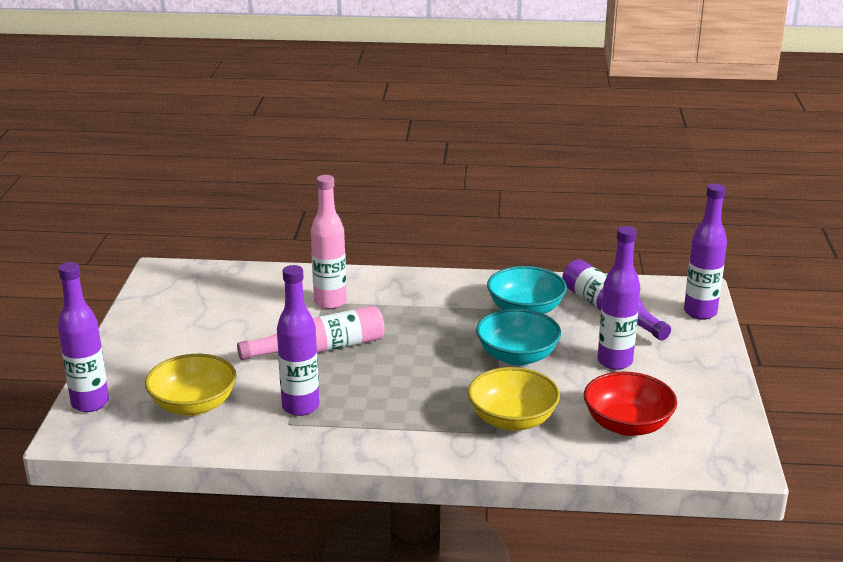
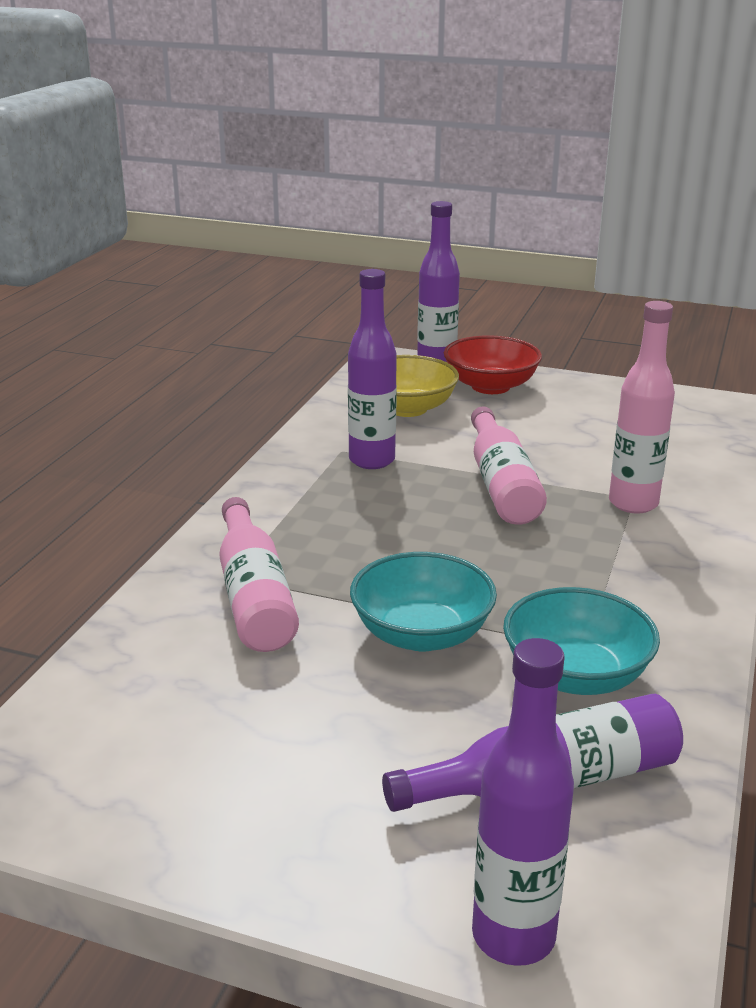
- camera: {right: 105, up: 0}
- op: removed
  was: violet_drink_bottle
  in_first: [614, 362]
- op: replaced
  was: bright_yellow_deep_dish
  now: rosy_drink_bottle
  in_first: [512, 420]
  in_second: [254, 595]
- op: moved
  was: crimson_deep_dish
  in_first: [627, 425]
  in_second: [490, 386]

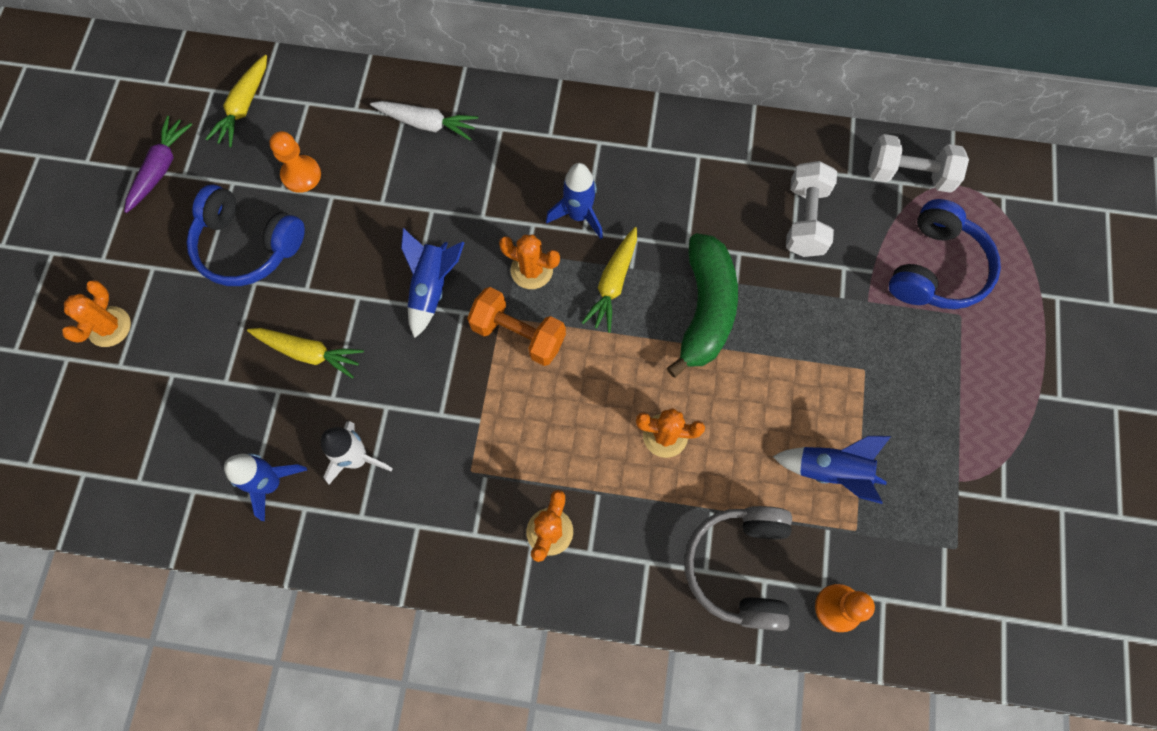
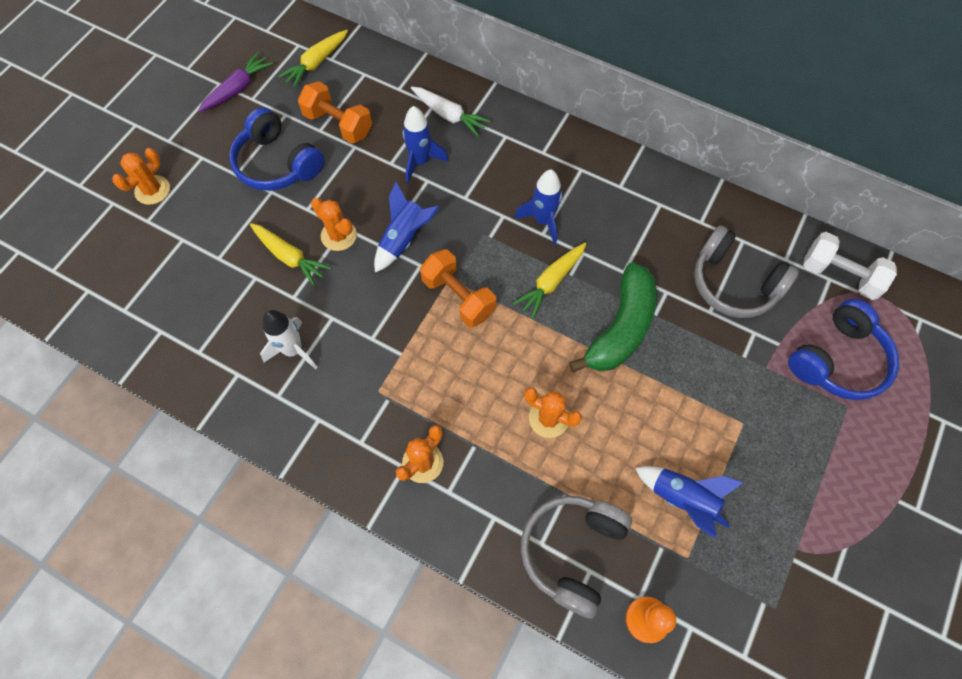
- camera: {right: 20, up: -5}
- op: replaced
  was: bright_orange_game_pawn
  now: bright_orange_hand_weight
  in_first: [301, 175]
  in_second: [338, 124]
- op: replaced
  was: snow-white_hand_weight
  now: ash-grey_over-ear_headphones
  in_first: [805, 220]
  in_second: [734, 283]
- op: moved
  was: bright_orange_cactus
  in_first: [531, 270]
  in_second: [339, 235]
- op: moved
  was: blue_rocket
  in_first: [271, 483]
  in_second: [420, 162]

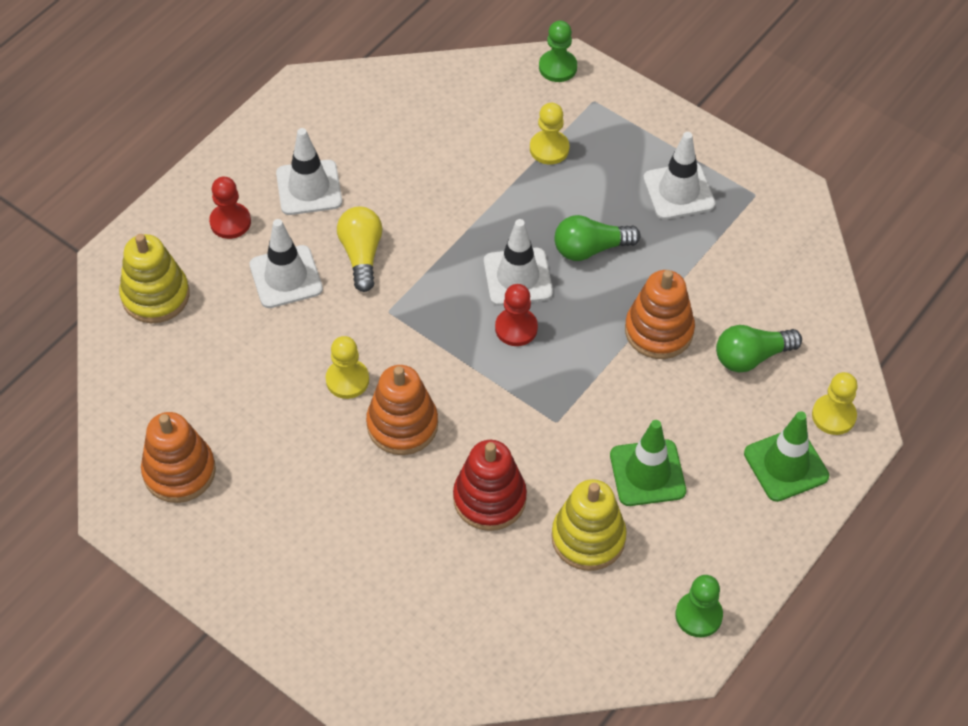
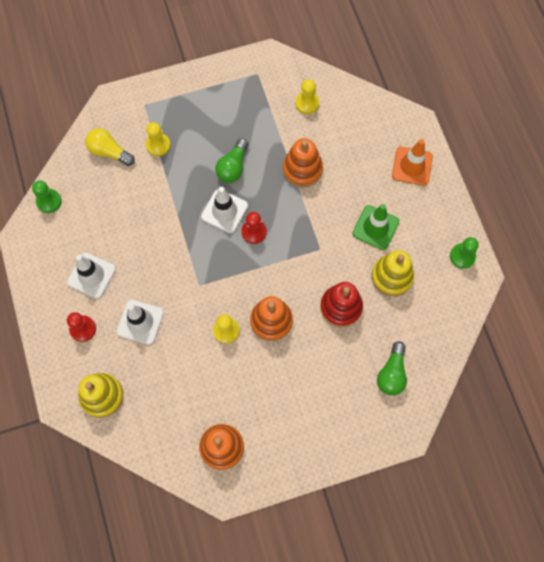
- camera: {right: -55, up: 15}
- op: moved
  was: green_game_pawn
  in_first: [557, 67]
  in_second: [49, 201]
- op: removed
  was: snow-white_safety_cone
  in_first: [678, 191]
- op: moved
  was: bright_yellow_light_bulb
  in_first: [361, 255]
  in_second: [109, 152]
- op: moved
  was: green_light_bulb
  in_first: [751, 357]
  in_second: [391, 373]
- op: moved
  was: bright_yellow_game_pawn
  in_first: [833, 416]
  in_second: [307, 103]
- op: recoloured
  was: green_safety_cone
  now: bright_orange_safety_cone
  in_first: [786, 465]
  in_second: [412, 166]

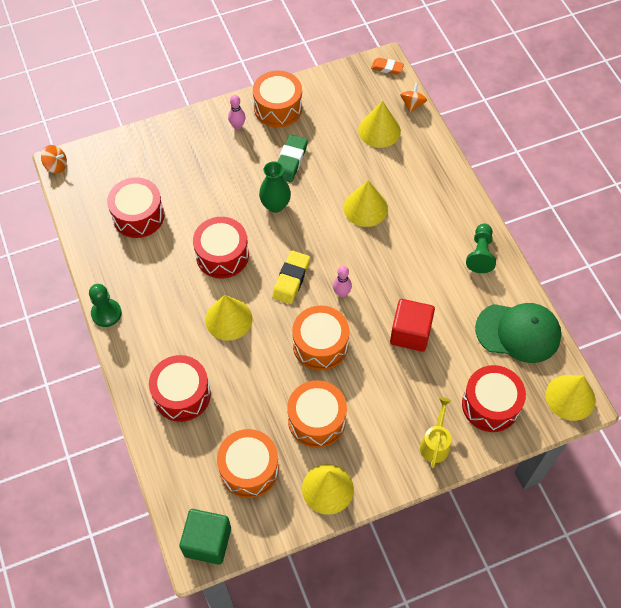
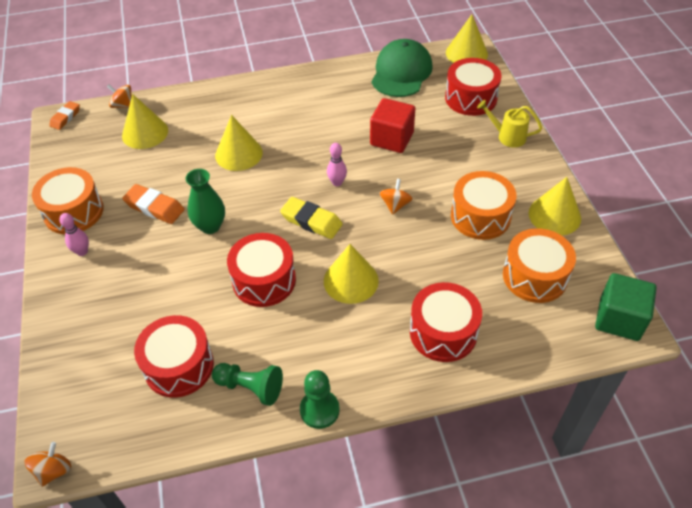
- camera: {right: -80, up: -10}
- op: recoloured
  was: green_pencil_eraser
  now: bright_orange_pencil_eraser
  in_first: [290, 161]
  in_second: [154, 207]
- op: moved
  was: green_game_pawn
  in_first: [480, 254]
  in_second: [250, 387]
- op: replaced
  was: bright_orange_drum
  now: bright_orange_toy_top
  in_first: [320, 345]
  in_second: [395, 205]

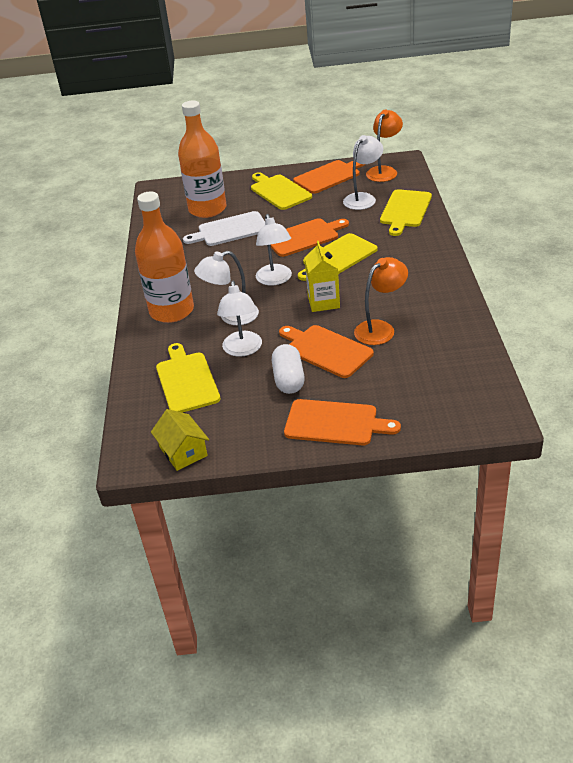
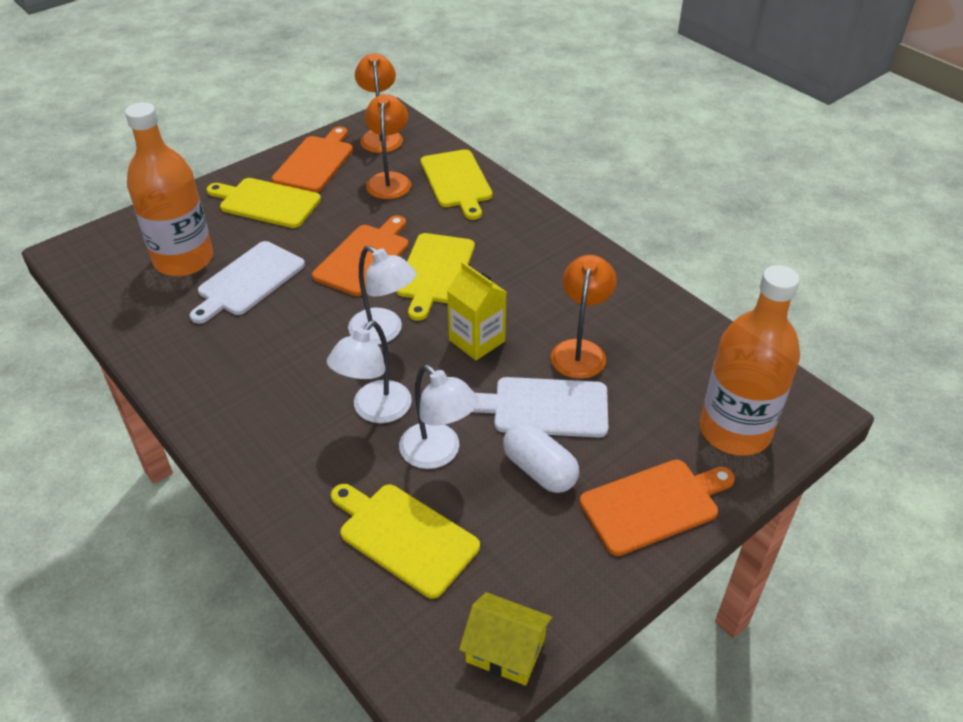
- camera: {right: -40, up: 5}
- op: recoloured
  was: snow-white_desk_lamp
  now: bright_orange_desk_lamp
  in_first: [363, 198]
  in_second: [389, 180]
- op: moved
  was: bright_orange_drink_bottle
  in_first: [172, 311]
  in_second: [734, 431]
- op: recoloured
  was: bright_orange_bread_board
  now: snow-white_bread_board
  in_first: [326, 350]
  in_second: [545, 407]

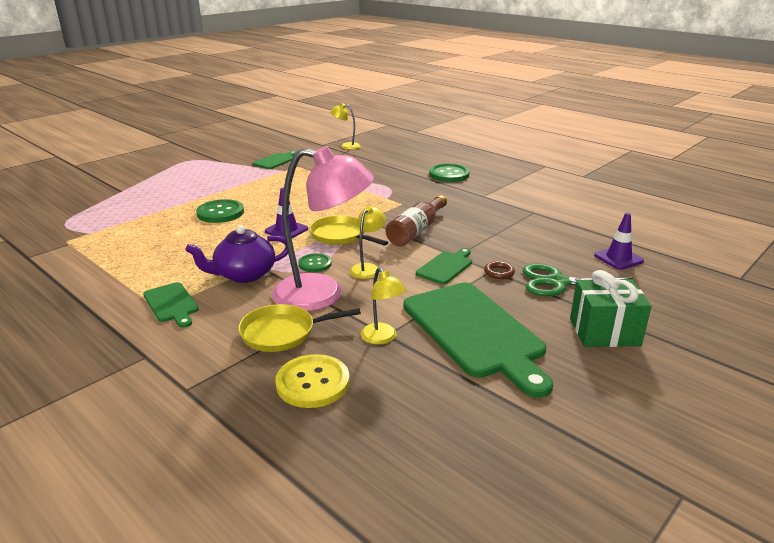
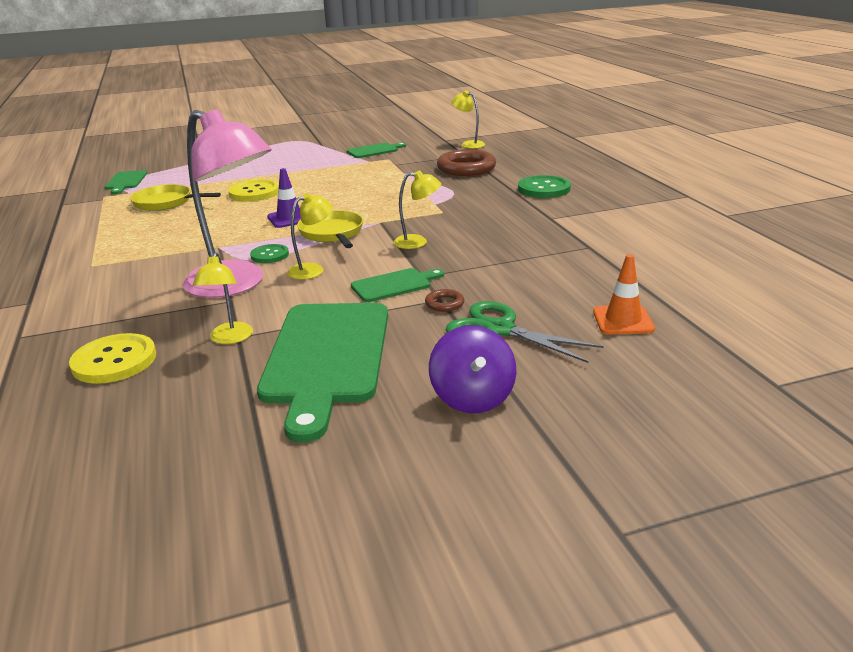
- camera: {right: 30, up: 0}
- op: replaced
  was: dark_brown_drink_bottle
  now: bright_yellow_desk_lamp
  in_first: [416, 230]
  in_second: [417, 242]
- op: recoloured
  was: green_shirt_button
  now: bright_yellow_shirt_button
  in_first: [220, 213]
  in_second: [254, 192]
- op: recoloured
  was: violet_safety_cone
  now: bright_orange_safety_cone
  in_first: [618, 258]
  in_second: [623, 320]
- op: removed
  was: violet_teapot
  in_first: [244, 274]
- op: replaced
  was: green_wrapped_gift
  now: violet_toy_top
  in_first: [604, 332]
  in_second: [472, 397]
- op: moved
  was: green_bread_board
  in_first: [171, 304]
  in_second: [125, 181]
- op: moved
  was: bright_yellow_pan
  in_first: [282, 333]
  in_second: [166, 202]
- op: added
  now: dark_brown_ring
  in_second: [466, 168]

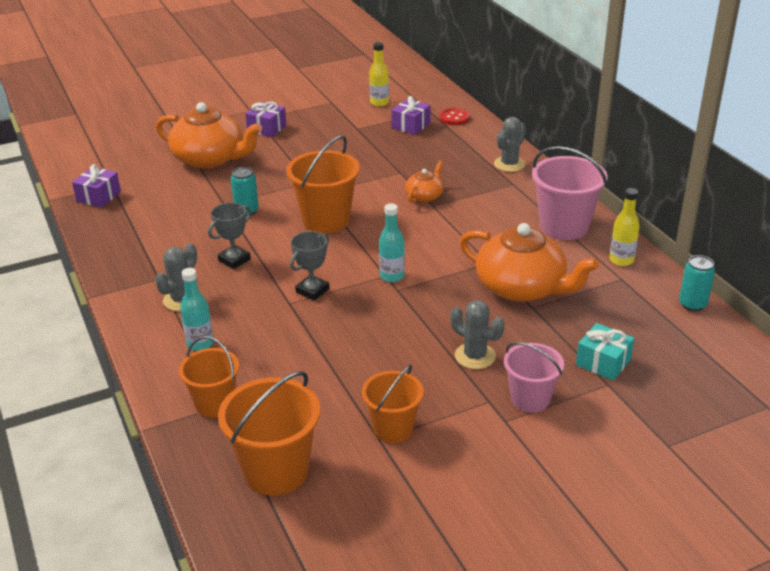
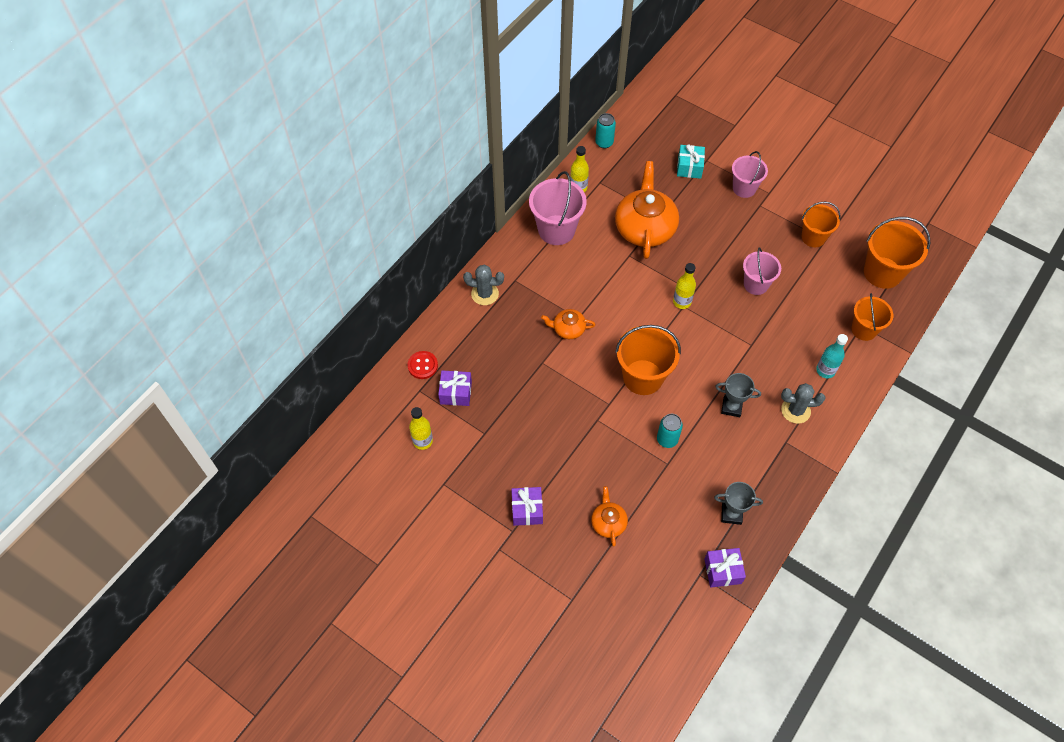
- camera: {right: -120, up: 25}
- op: resized
  was: bright_orange_teapot
  in_first: [210, 159]
  in_second: [608, 522]
  ratio: 0.49
- op: recoloured
  was: turquoise_drink_bottle
  now: bright_yellow_drink_bottle
  in_first: [392, 276]
  in_second: [682, 302]
- op: moved
  was: ash-grey_trophy
  in_first: [312, 290]
  in_second: [731, 514]
- op: removed
  was: ash-grey_cactus
  in_first: [475, 356]
- op: added
  now: rosy_bucket
  in_second: [756, 284]

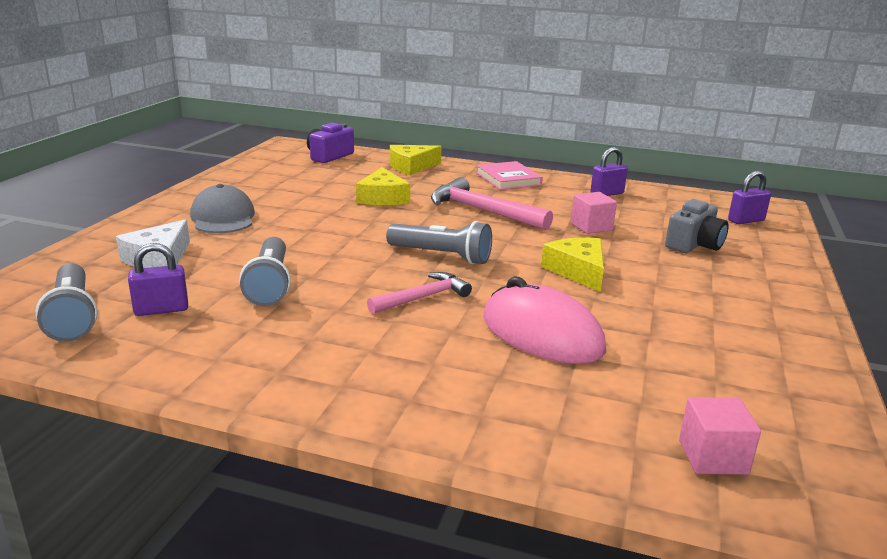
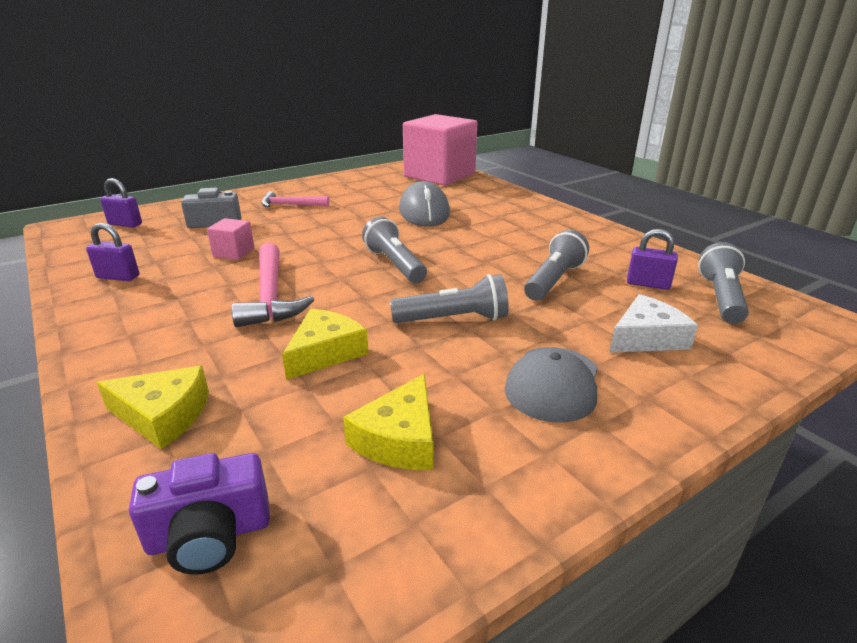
- camera: {right: -140, up: 5}
- op: removed
  was: rosy_hardcover
  in_first: [508, 179]
- op: moved
  was: bright_yellow_cheese
  in_first: [578, 271]
  in_second: [399, 439]
- op: moved
  was: rosy_carpenter's_hammer
  in_first: [423, 297]
  in_second: [290, 205]
- op: recoloured
  was: rosy_mouse
  now: ash-grey_mouse
  in_first: [541, 334]
  in_second: [424, 212]
- op: resized
  was: rosy_block
  in_first: [713, 457]
  in_second: [439, 175]
  ratio: 2.48
- op: added
  now: ash-grey_pocket_torch
  in_second: [454, 319]

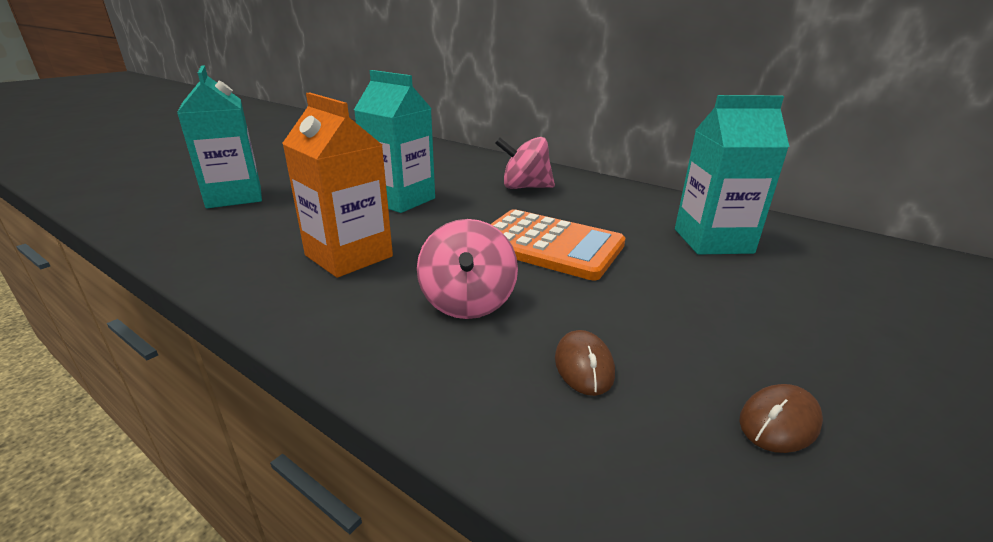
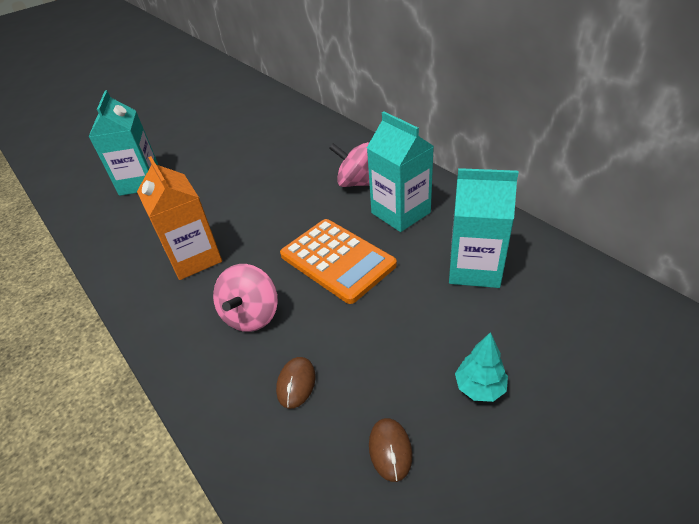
- camera: {right: 20, up: 15}
- op: moved
  was: turquoise_carton
  in_first: [400, 200]
  in_second: [400, 213]
- op: turned
  was: dark_brown_mouse
  in_first: [779, 422]
  in_second: [390, 450]
  clockwise: -75
- op: added
  now: turquoise_toy_tree
  in_second: [479, 387]

